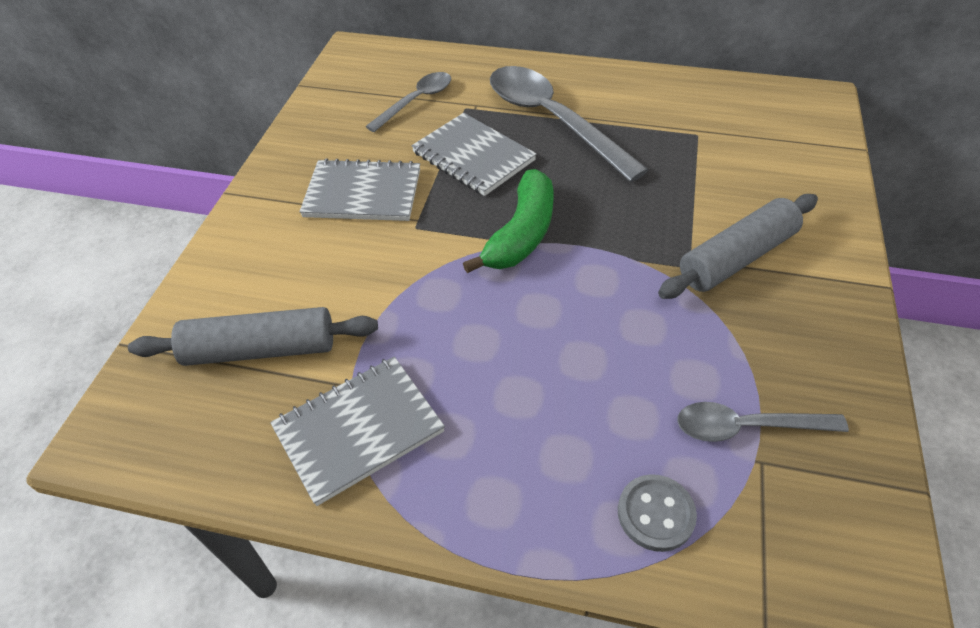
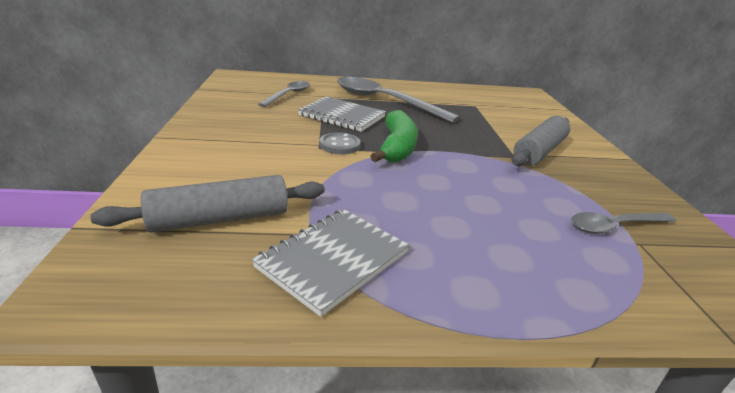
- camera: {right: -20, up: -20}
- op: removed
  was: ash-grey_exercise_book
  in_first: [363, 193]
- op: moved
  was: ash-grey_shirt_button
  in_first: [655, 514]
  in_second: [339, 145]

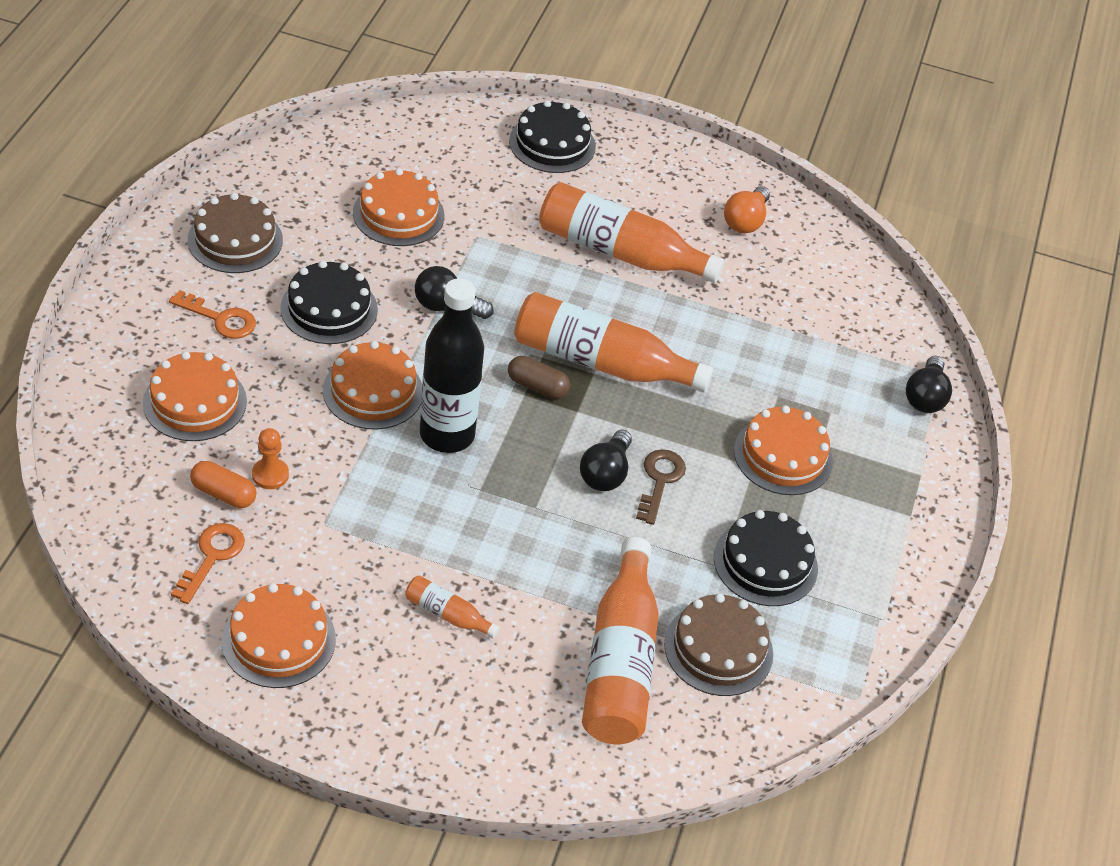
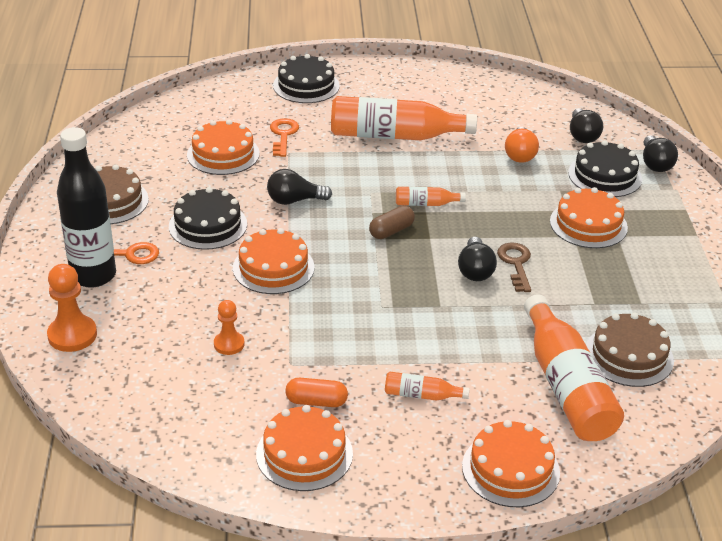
- camera: {right: -15, up: -10}
- op: moved
  was: bright_orange_light_bulb
  in_first: [745, 221]
  in_second: [520, 154]
- op: moved
  was: ebony_drink_bottle
  in_first: [447, 435]
  in_second: [93, 275]
- op: resized
  was: bright_orange_drink_bottle
  in_first: [600, 362]
  in_second: [426, 204]
  ratio: 0.45
- op: moved
  was: bright_orange_cake
  in_first: [195, 402]
  in_second: [510, 469]
- op: turned
  was: dark_brown_pill_shape
  in_first: [537, 386]
  in_second: [391, 231]
  clockwise: -45
- op: moved
  was: bright_orange_pill_shape
  in_first: [224, 493]
  in_second: [316, 401]
- op: moved
  was: ebony_cake
  in_first: [765, 563]
  in_second: [605, 176]
- op: moved
  was: bright_orange_latchkey
  in_first: [212, 557]
  in_second: [283, 135]
- op: added
  now: ebony_light_bulb
  in_second: [582, 135]
- op: added
  now: bright_orange_game_pawn
  in_second: [72, 335]

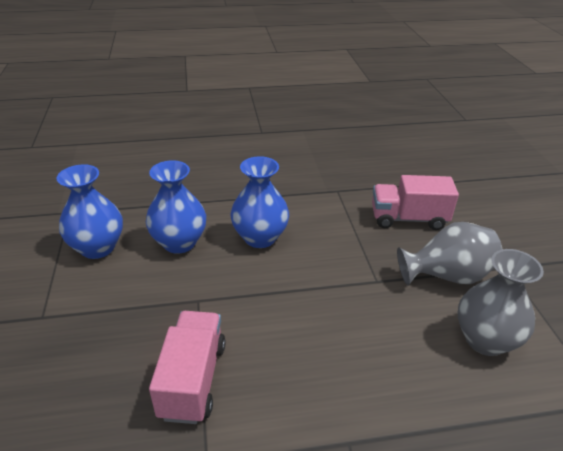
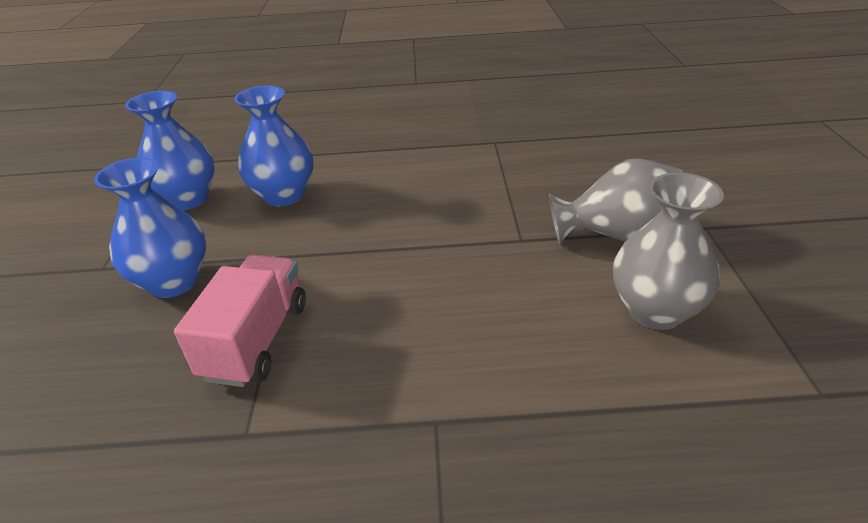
- camera: {right: 10, up: 0}
- op: moved
  was: blue_flower_vase
  in_first: [260, 237]
  in_second: [174, 282]
- op: removed
  was: rosy_toy_truck
  in_first: [408, 219]

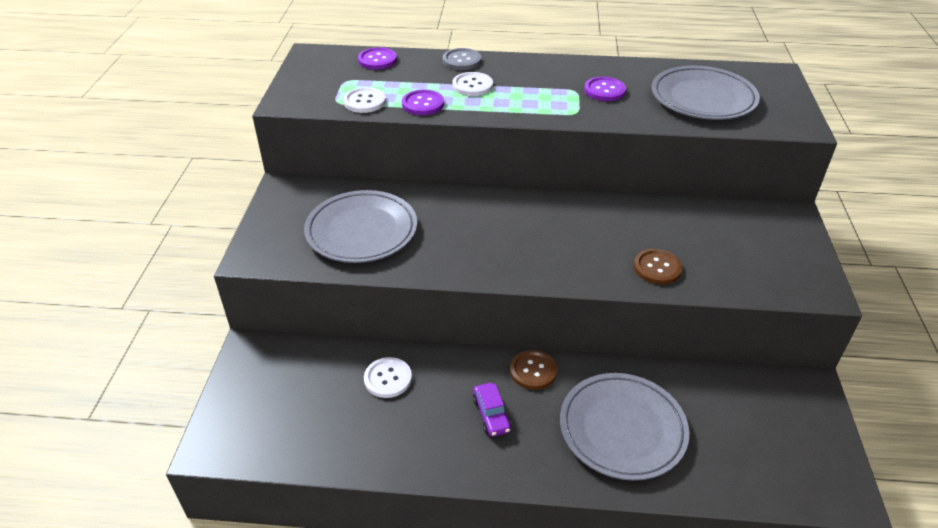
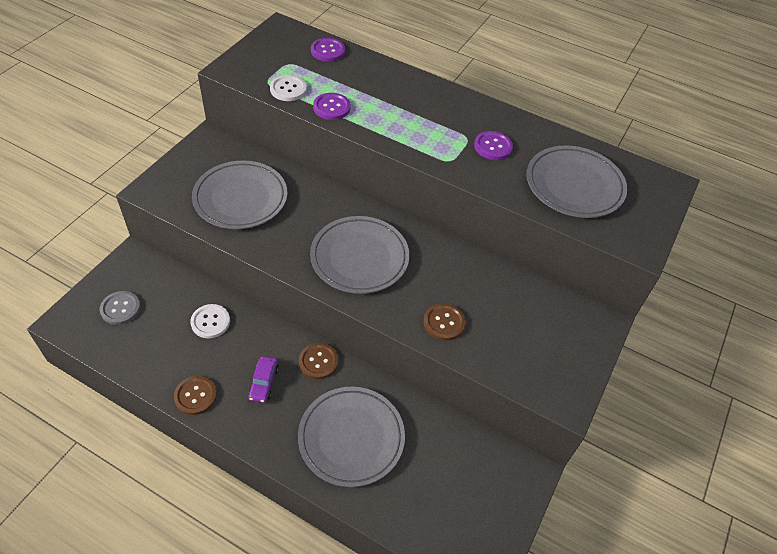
- camera: {right: 20, up: 10}
- op: moved
  was: ash-grey_shirt_button
  in_first: [461, 60]
  in_second: [120, 308]
- op: removed
  was: snow-white_shirt_button
  in_first: [472, 85]
- op: added
  now: ash-grey_flat_dish
  in_second: [359, 258]
- op: added
  now: dark_brown_shirt_button
  in_second: [195, 396]

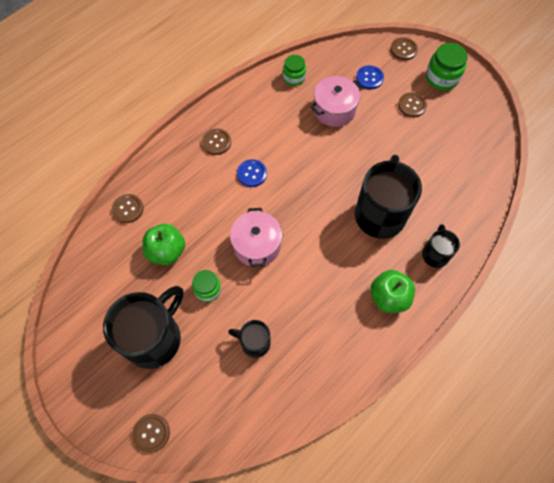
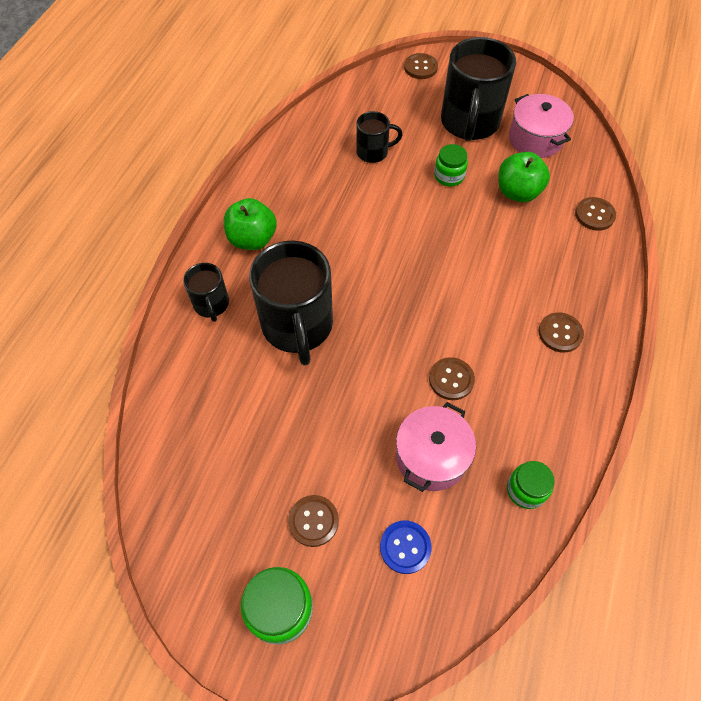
- camera: {right: 155, up: -5}
- op: moved
  was: dark_brown_shirt_button
  in_first: [403, 50]
  in_second: [451, 379]
- op: removed
  was: blue_shirt_button
  in_first: [252, 174]
- op: moved
  was: rosy_cooking_pot
  in_first: [257, 245]
  in_second: [535, 139]

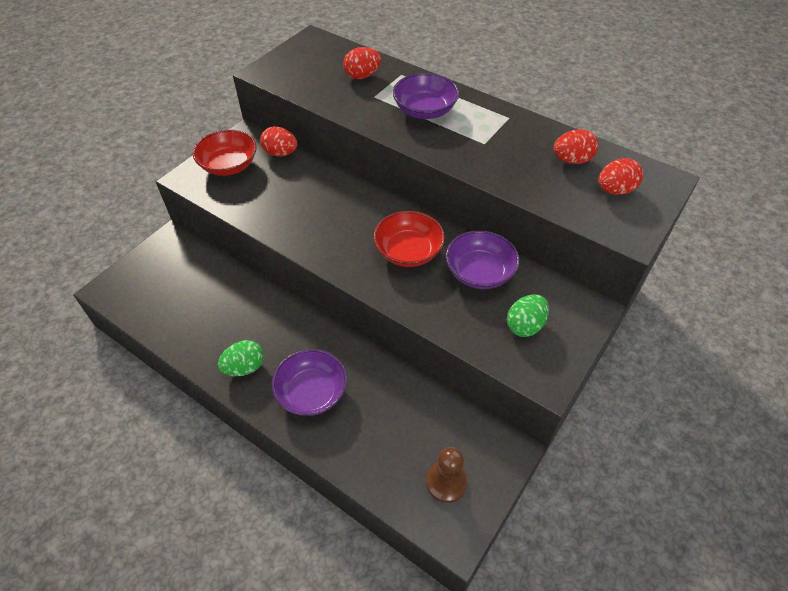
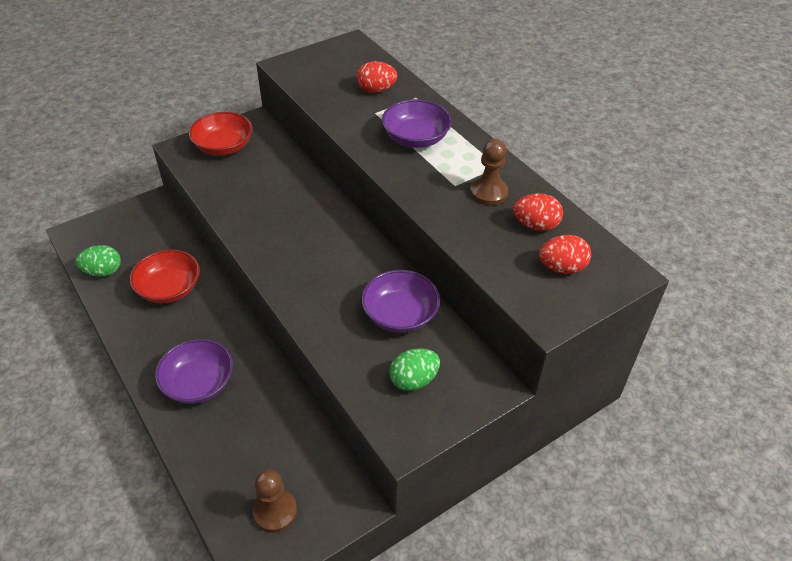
- camera: {right: 20, up: -5}
- op: removed
  was: crimson_egg_shape
  in_first: [280, 153]
- op: moved
  was: crimson_deep_dish
  in_first: [408, 251]
  in_second: [169, 288]
- op: moved
  was: green_egg_shape
  in_first: [244, 367]
  in_second: [103, 272]
- op: added
  now: dark_brown_game_pawn
  in_second: [488, 192]

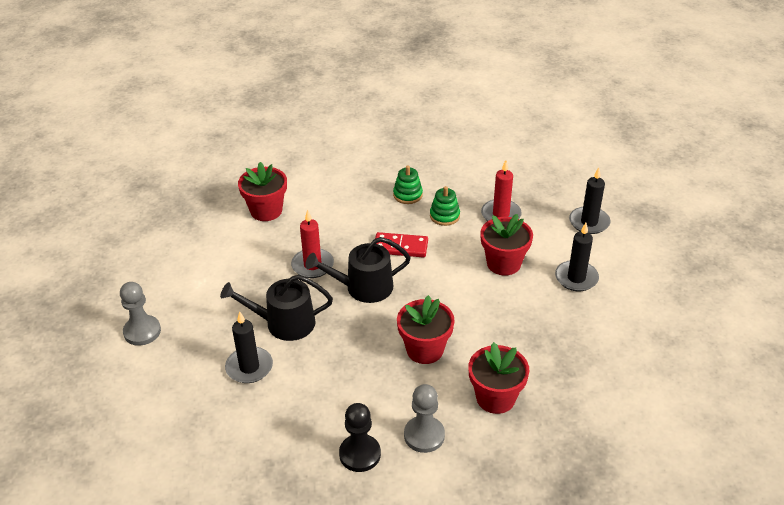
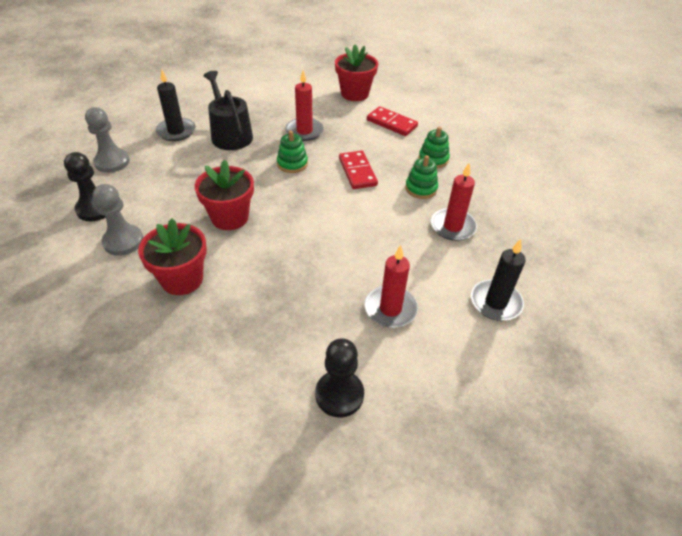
- camera: {right: 65, up: 5}
- op: removed
  was: crimson_plant_pot
  in_first: [503, 263]
- op: recoloured
  was: ebony_candle
  now: crimson_candle
  in_first: [576, 278]
  in_second: [390, 309]
- op: replaced
  was: ebony_watering_can
  now: green_stacking_toy
  in_first: [363, 287]
  in_second: [292, 164]
- op: moved
  was: ash-grey_game_pawn
  in_first: [142, 331]
  in_second: [112, 162]
- op: added
  now: crimson_domino_tile
  in_second: [391, 123]
- op: added
  now: ebony_game_pawn
  in_second: [339, 394]

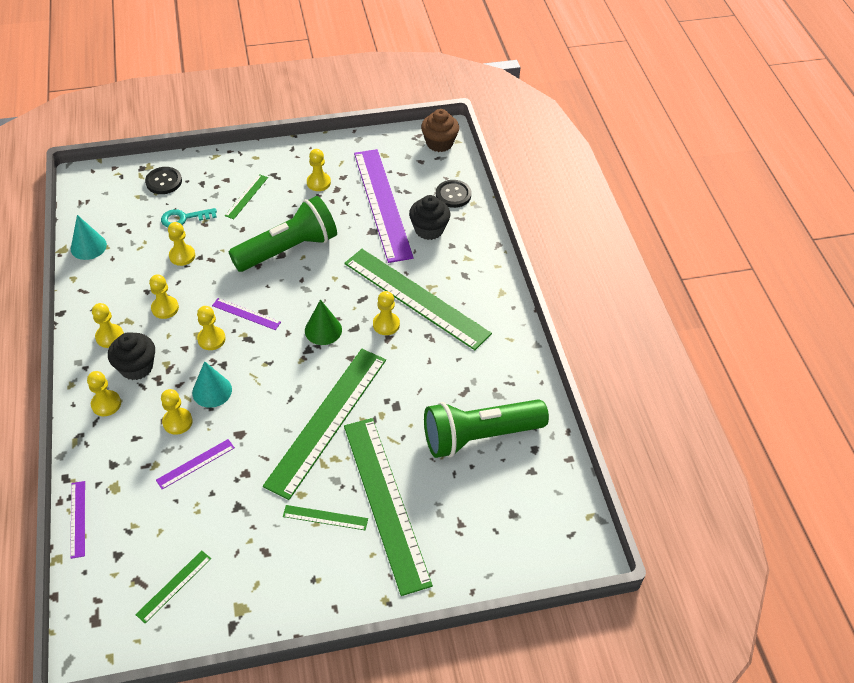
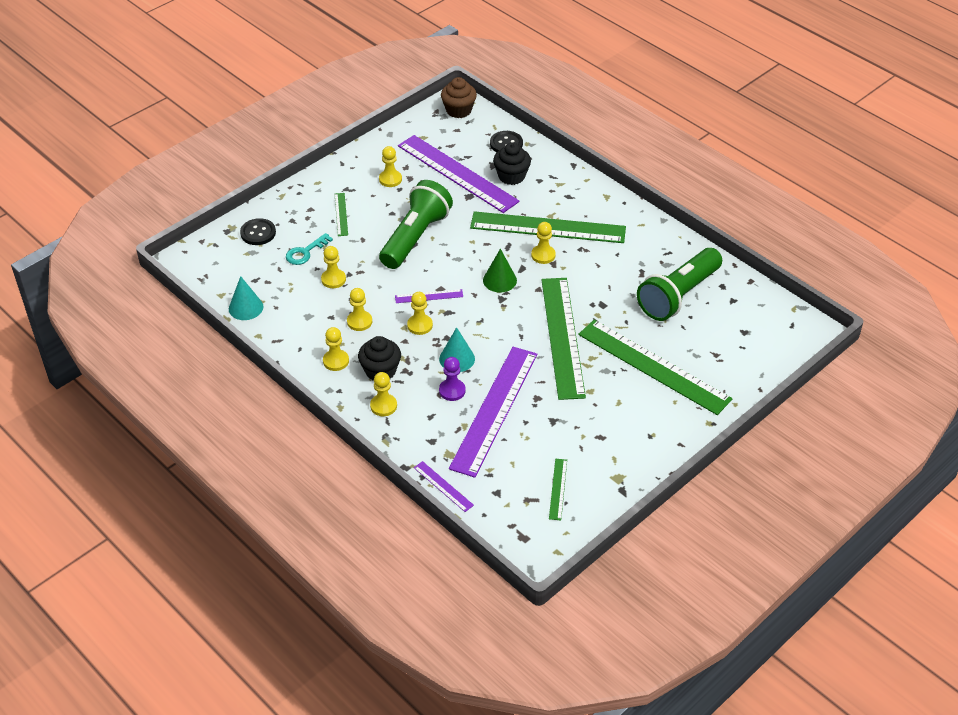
- camera: {right: -30, up: -5}
- op: recoloured
  was: bright_yellow_game_pawn
  now: violet_game_pawn
  in_first: [177, 422]
  in_second: [452, 391]
- op: resized
  was: violet_measuring_stick
  in_first: [195, 463]
  in_second: [494, 410]
  ratio: 2.38
- op: removed
  was: green_measuring_stick
  in_first: [325, 517]

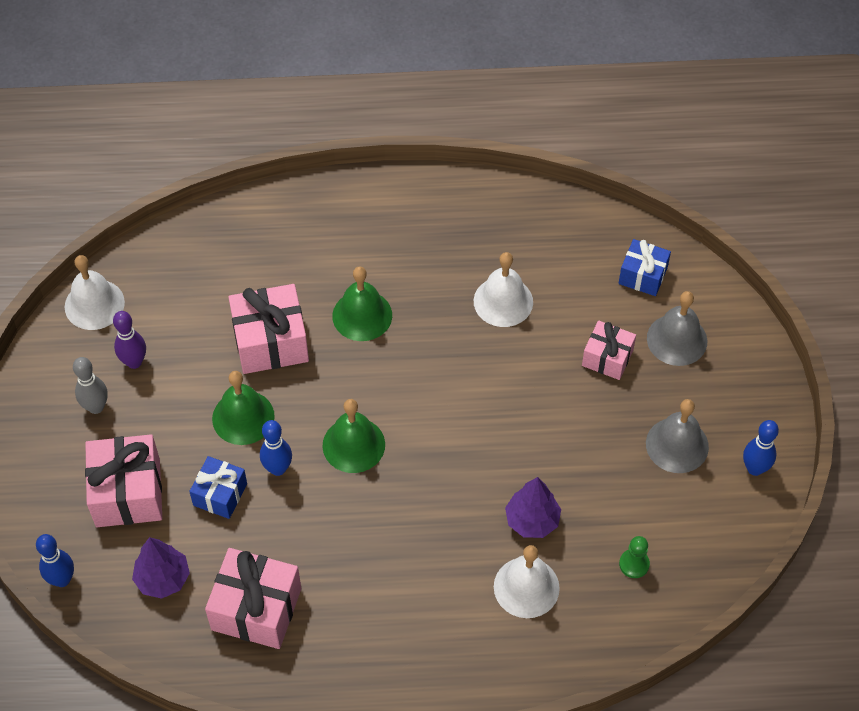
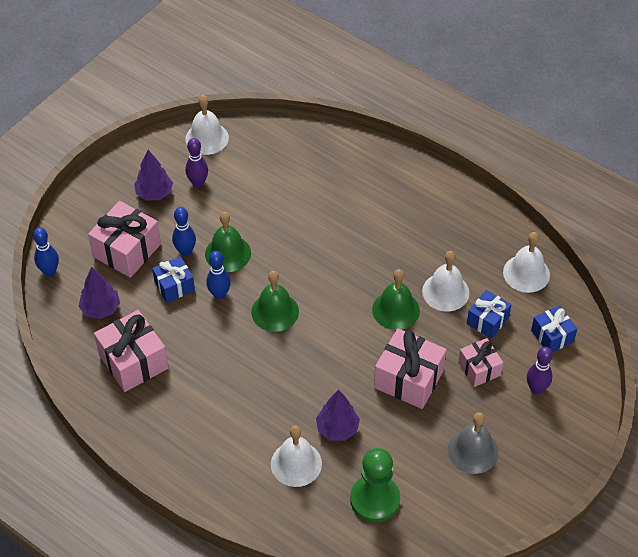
- camera: {right: 40, up: -5}
- op: moved
  was: green_hand_bell
  in_first: [362, 315]
  in_second: [396, 310]
- op: moved
  was: rosy_wrapped_gift
  in_first: [270, 342]
  in_second: [408, 379]
- op: replaced
  was: ash-grey_hand_bell
  now: violet_bowling_pin
  in_first: [677, 339]
  in_second: [536, 389]
- op: replaced
  was: ash-grey_bowling_pin
  now: violet_toy_tree
  in_first: [96, 407]
  in_second: [154, 193]
- op: moved
  was: blue_bowling_pin
  in_first: [754, 468]
  in_second: [185, 251]
- op: resized
  was: green_game_pawn
  in_first: [634, 564]
  in_second: [375, 499]
  ratio: 2.07
- op: added
  now: snow-white_hand_bell
  in_second: [526, 273]
- op: added
  now: blue_wrapped_gift
  in_second: [487, 321]

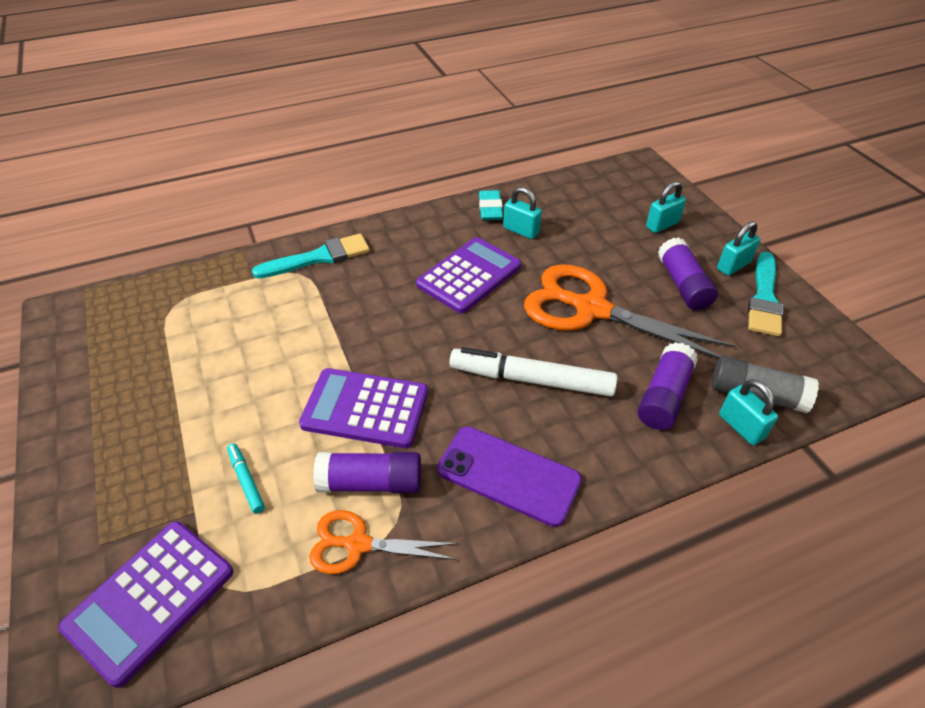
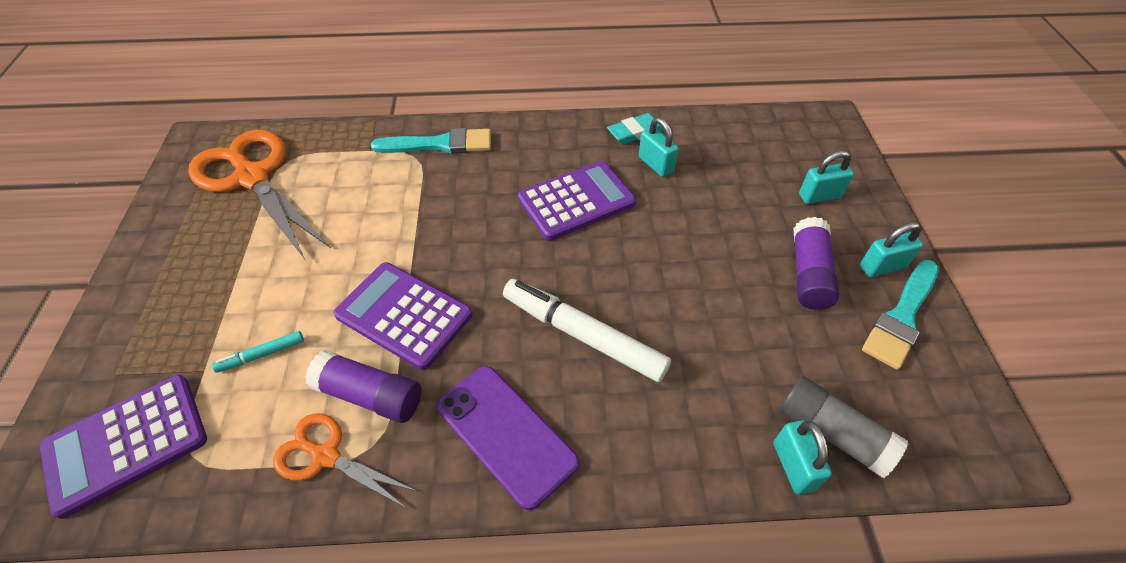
- camera: {right: 20, up: 5}
- op: turned
  was: turquoise_pencil_eraser
  in_first: [490, 209]
  in_second: [635, 132]
  clockwise: 45
- op: moved
  was: bright_orange_scissors
  in_first: [591, 309]
  in_second: [252, 178]
- op: removed
  was: violet_stick_of_glue
  in_first: [664, 396]
- op: turned
  was: turquoise_marker_pen
  in_first: [246, 481]
  in_second: [262, 355]
  clockwise: -105

